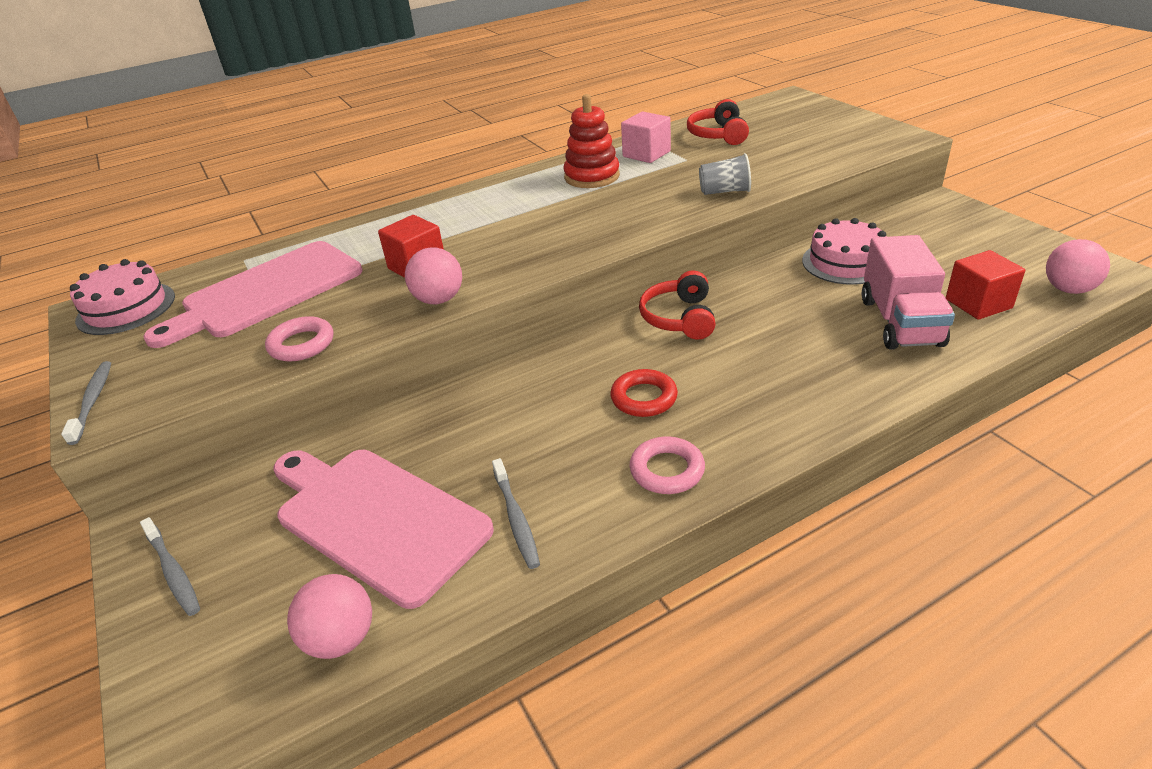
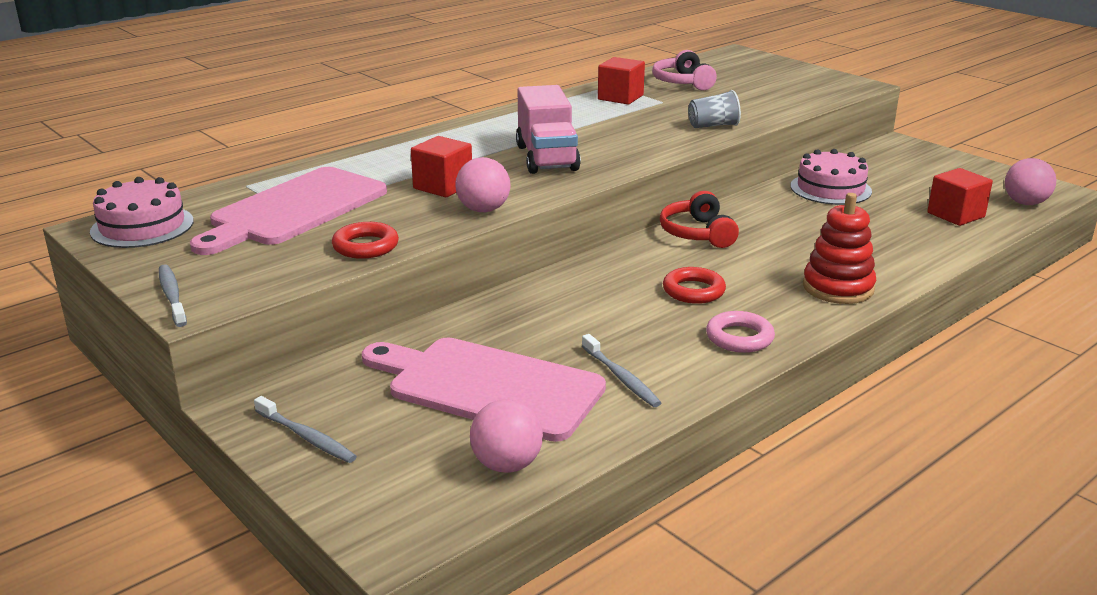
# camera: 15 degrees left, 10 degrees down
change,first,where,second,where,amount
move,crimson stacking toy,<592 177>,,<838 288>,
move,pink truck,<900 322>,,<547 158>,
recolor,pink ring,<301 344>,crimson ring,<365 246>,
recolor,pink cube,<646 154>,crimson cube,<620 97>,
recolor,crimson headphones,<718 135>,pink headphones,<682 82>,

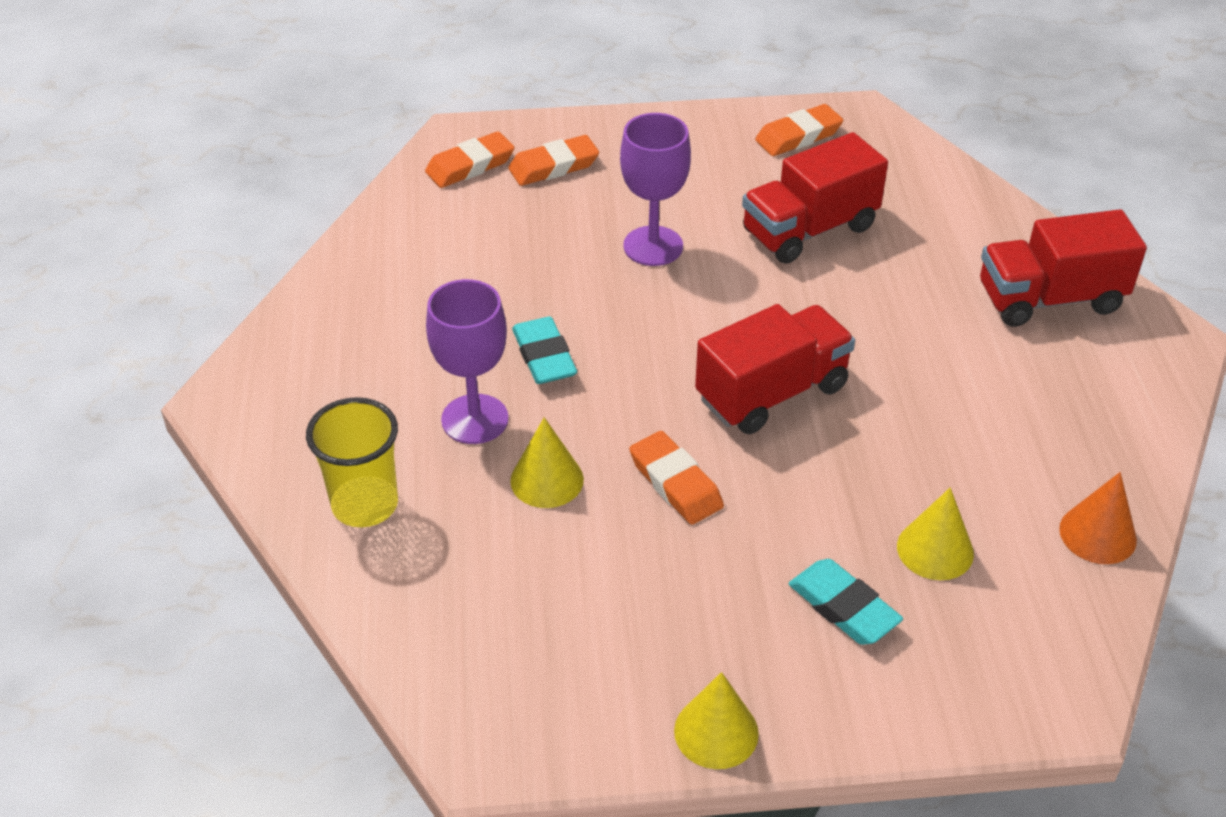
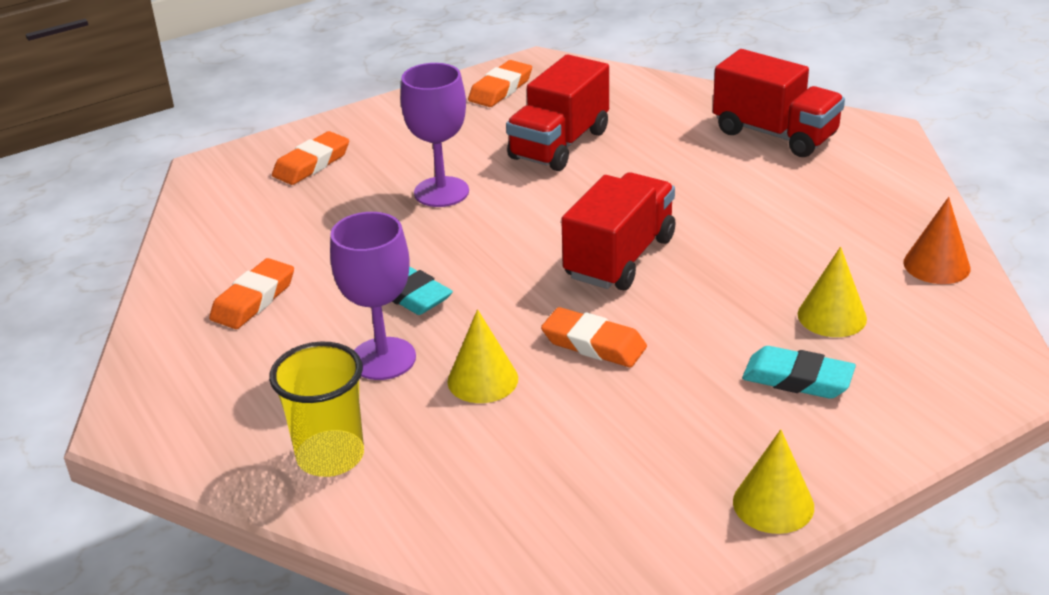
# camera: 25 degrees left, 10 degrees down
change,first,where,second,where,amount
move,bright orange pencil eraser,<470 165>,,<253 300>,
rotate,crimson truck,<1050 299>,,<775 134>,105 degrees counterclockwise

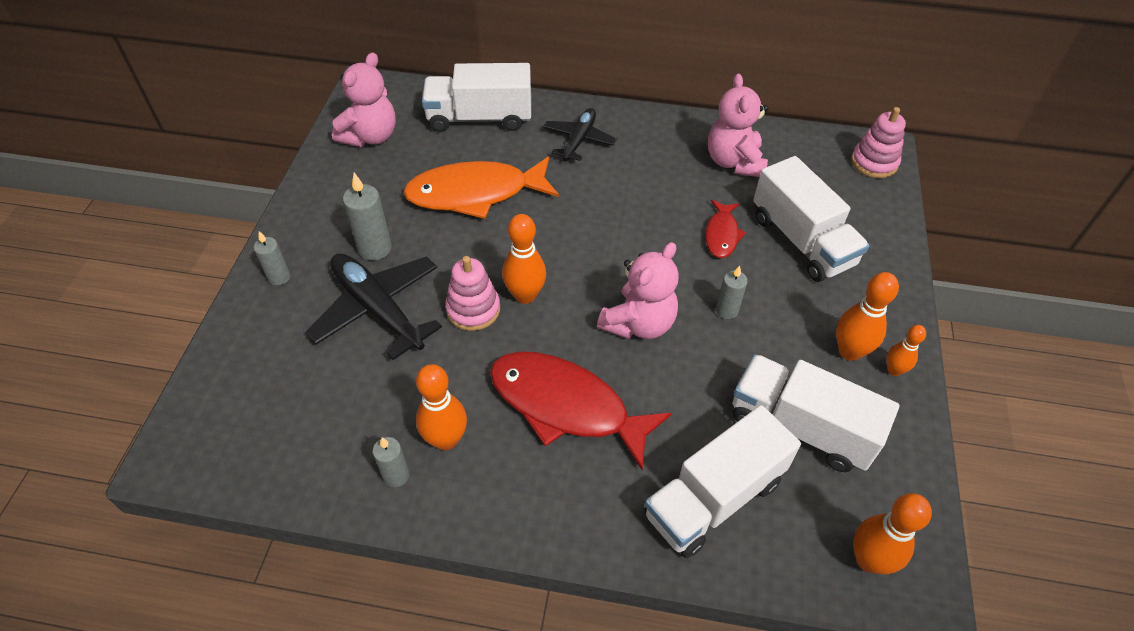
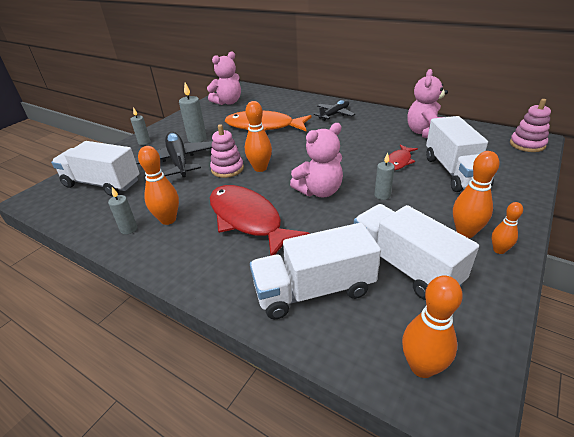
# camera: 25 degrees right, 15 degrees down
change,first,where,second,where,amount
move,snow-white truck,<480 118>,,<102 184>,

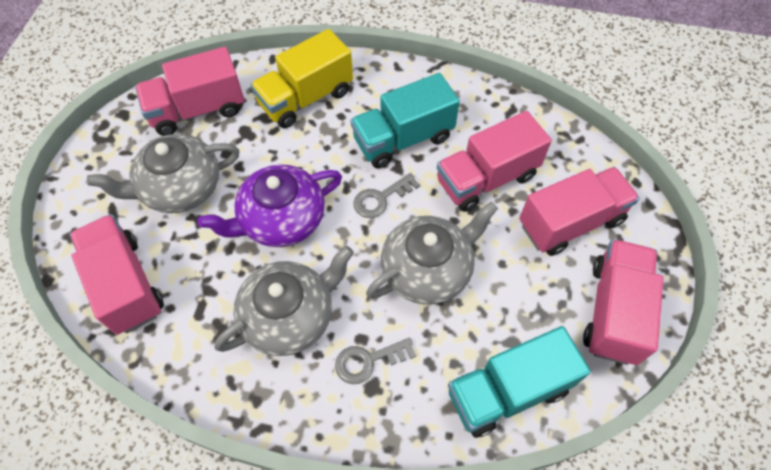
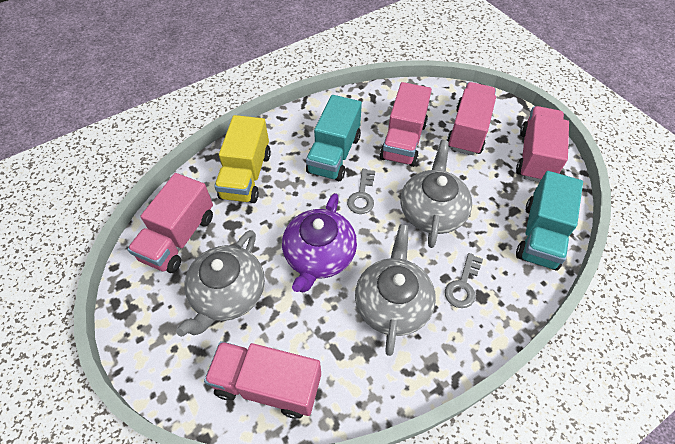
# camera: 45 degrees left, 5 degrees down
change,first,where,second,where,amount
rotate,pink truck,<613 311>,,<535 156>,45 degrees clockwise

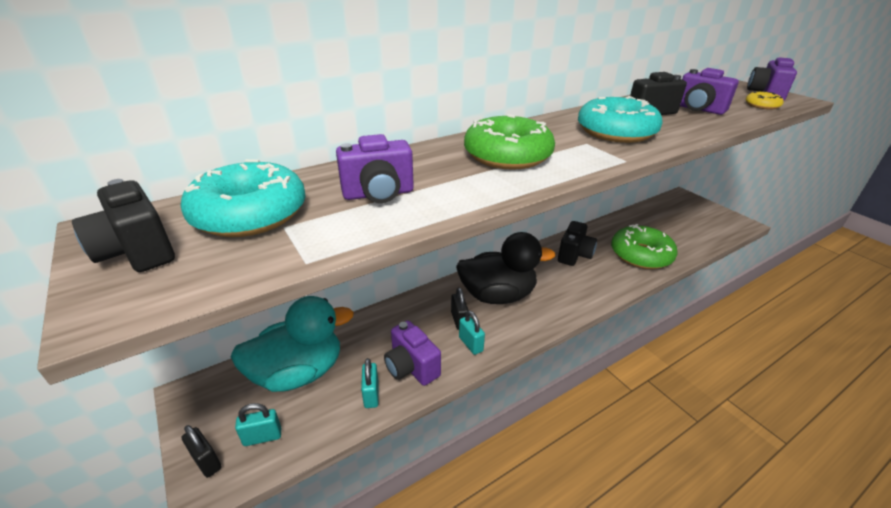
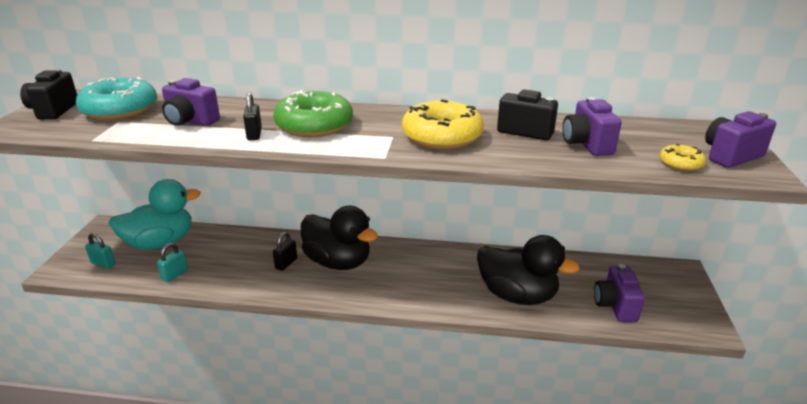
# camera: 40 degrees right, 5 degrees down
change,first,where,second,where,amount
delete,aqua padlock,<470 344>,,,
delete,black photo camera,<574 255>,,,
move,black padlock,<206 461>,,<254 134>,
move,purple photo camera,<411 367>,,<615 306>,
replace,green doughnut,<641 255>,black duck,<517 295>,
recolor,aqua doughnut,<616 132>,yellow doughnut,<442 136>,
rotate,aqua duck,<298 373>,,<160 243>,45 degrees counterclockwise

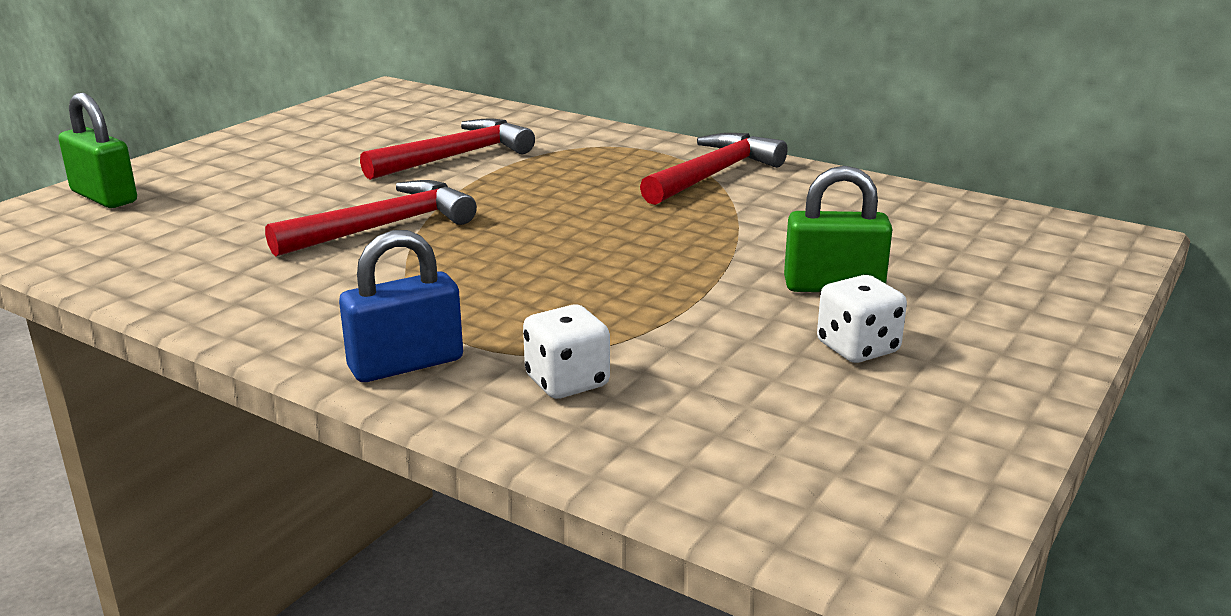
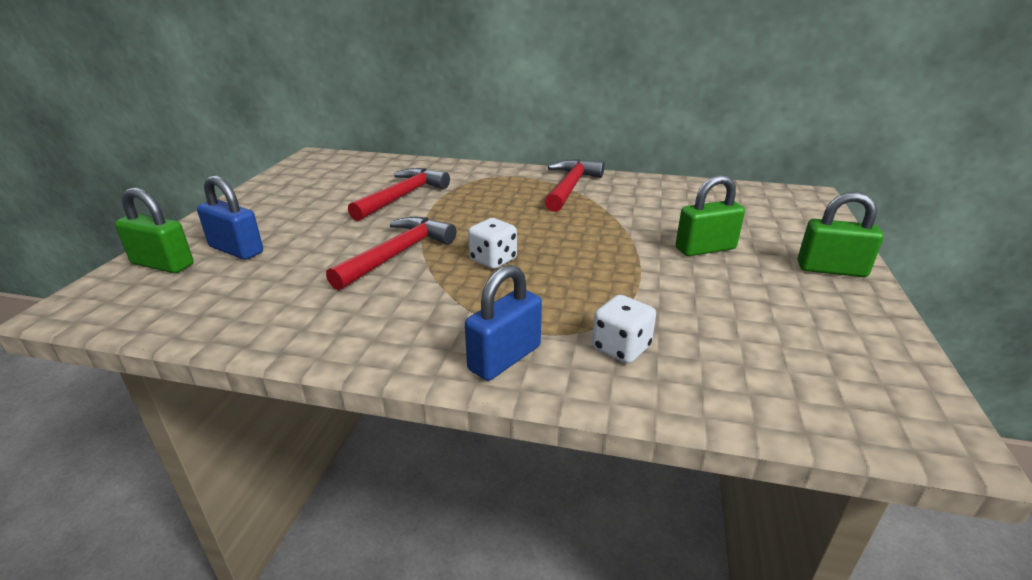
# camera: 20 degrees left, 5 degrees up
change,first,where,second,where,amount
insert,,,blue padlock,<236 250>,
insert,,,green padlock,<831 269>,
move,snow-white game die,<857 348>,,<493 260>,

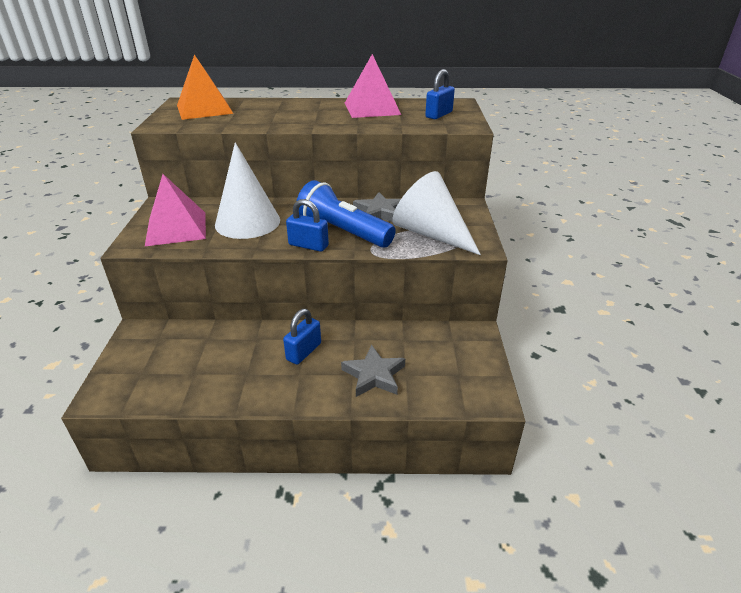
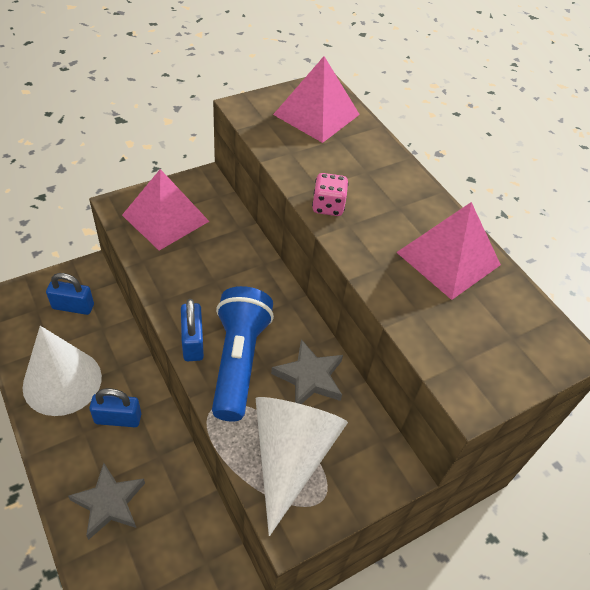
# camera: 55 degrees right, 15 degrees up
change,first,where,second,where,amount
insert,,,pink game die,<328 206>,
move,snow-white cone,<247 222>,,<62 381>,
move,blue padlock,<439 115>,,<73 306>,
recolor,bright orange pyramid,<204 109>,pink pyramid,<316 114>,

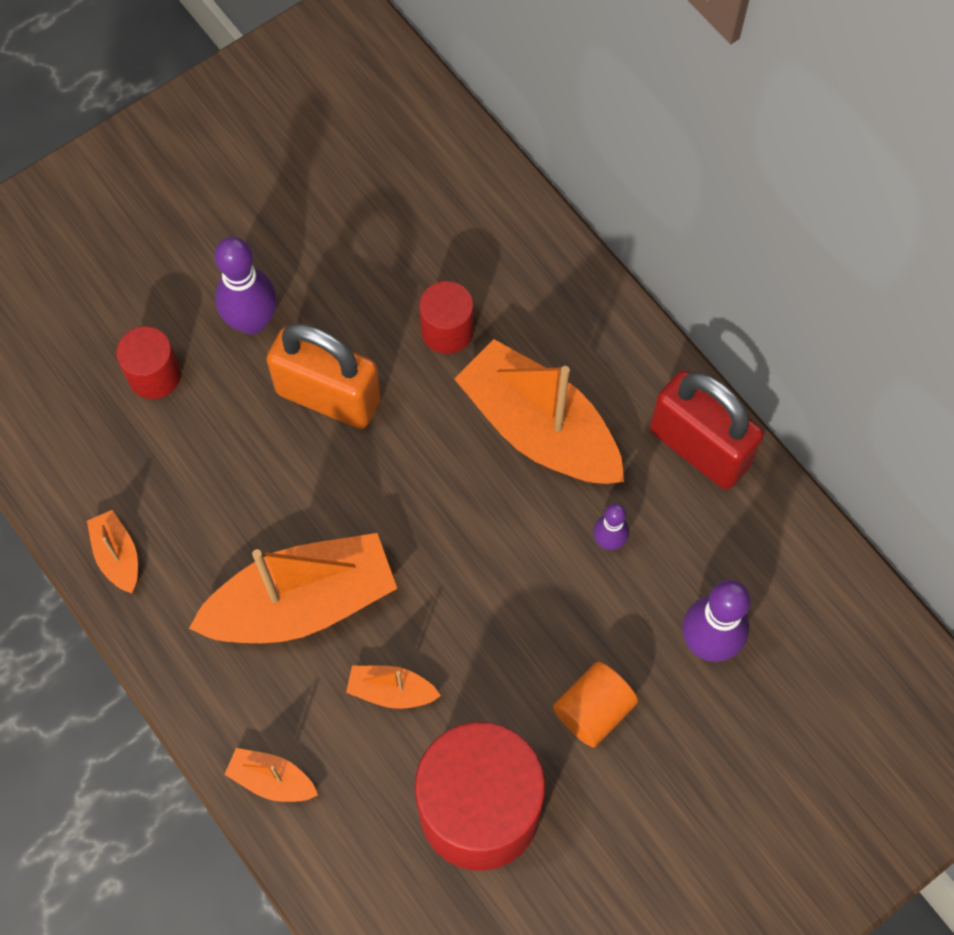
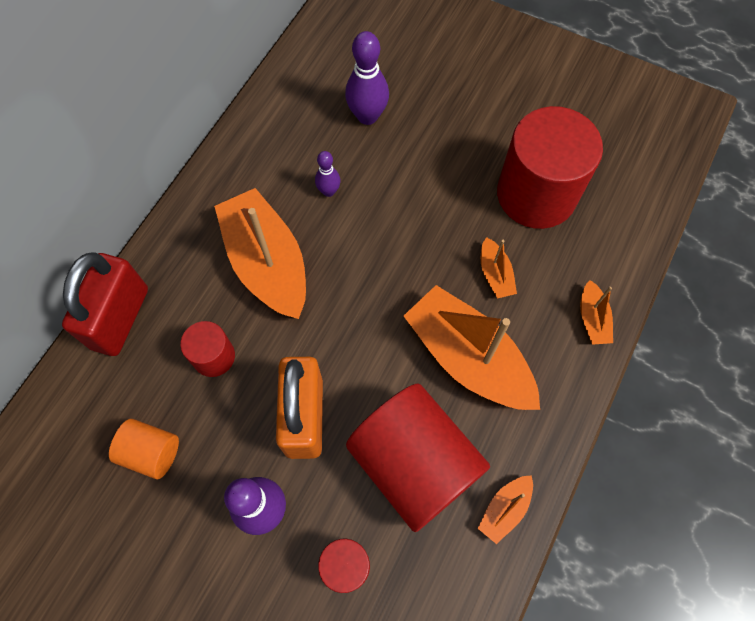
# camera: 115 degrees left, 0 degrees up
change,first,where,second,where,amount
insert,,,crimson solid cylinder,<414 463>,
move,bright orange solid cylinder,<593 710>,,<151 452>,
move,crimson padlock,<699 447>,,<120 318>,
rotate,bright orange toy boat,<539 429>,,<267 263>,135 degrees clockwise

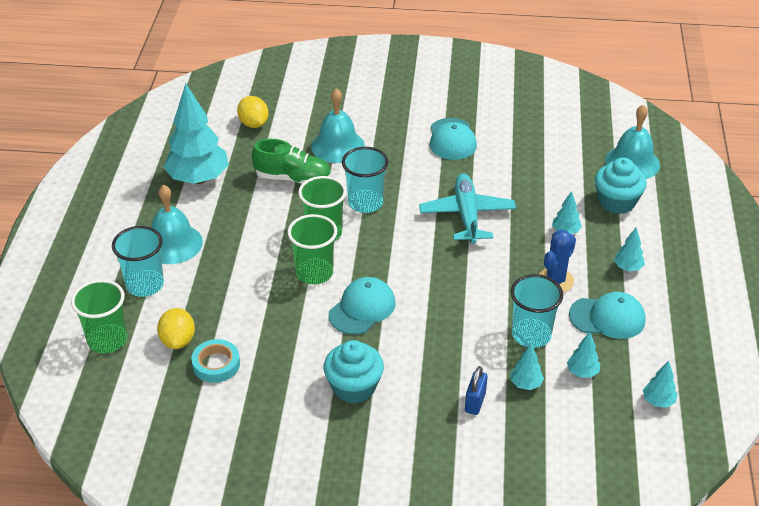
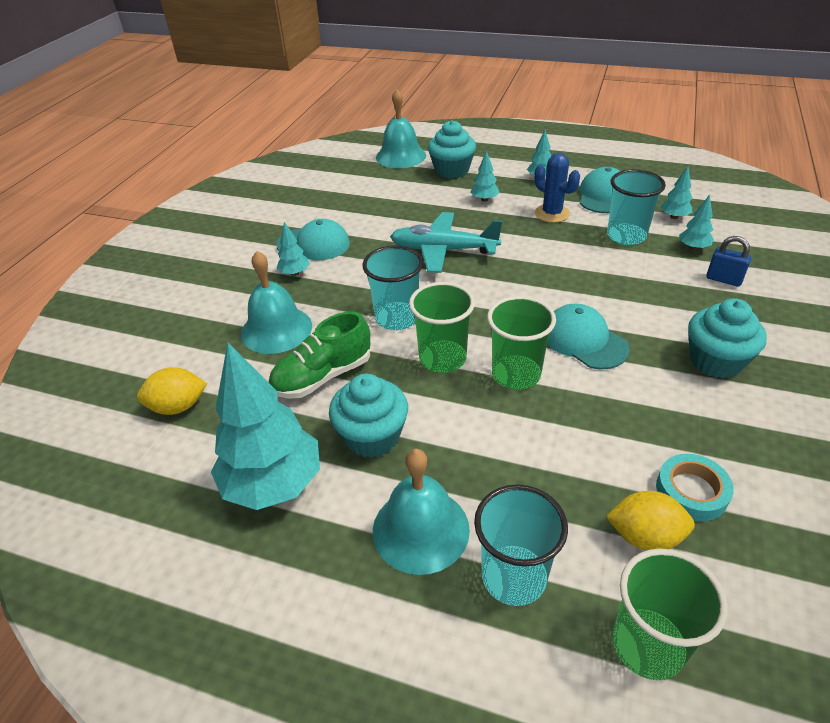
# camera: 75 degrees left, 0 degrees up
change,first,where,second,where,amount
insert,,,aqua cupcake,<372 436>,
move,aqua tree,<658 401>,,<295 273>,
rotate,green shoe,<293 178>,,<323 376>,150 degrees counterclockwise

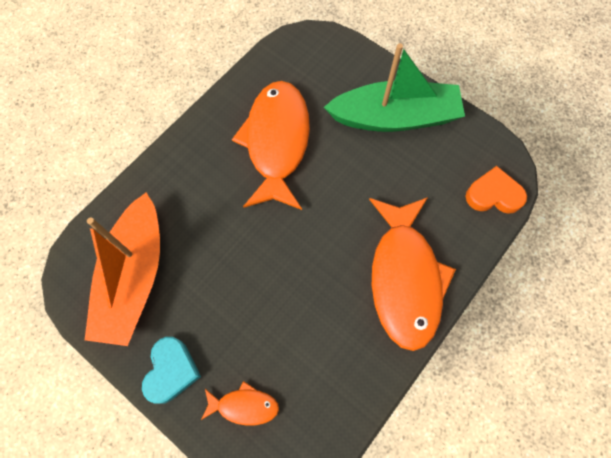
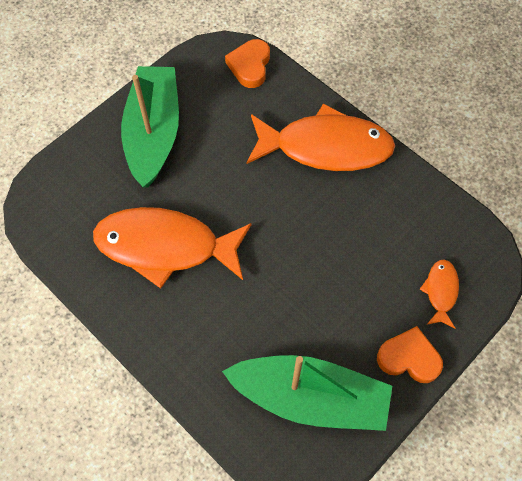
# camera: 85 degrees left, 5 degrees down
change,first,where,second,where,amount
recolor,bright orange toy boat,<134 277>,green toy boat,<310 398>,
recolor,aqua love heart,<171 371>,bright orange love heart,<409 358>,

